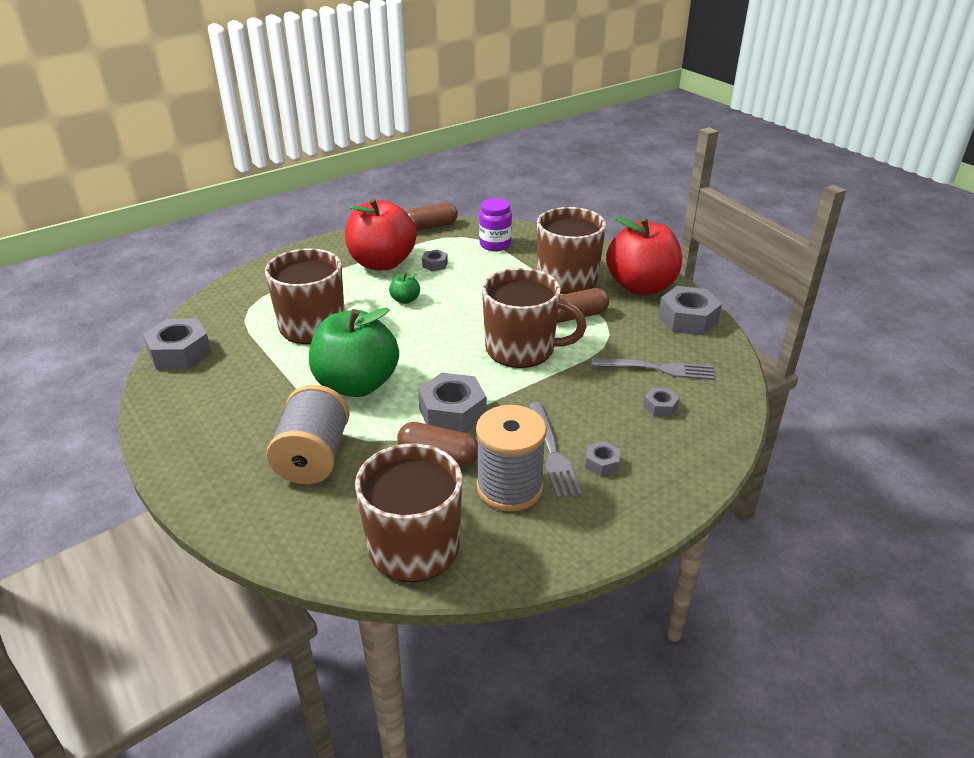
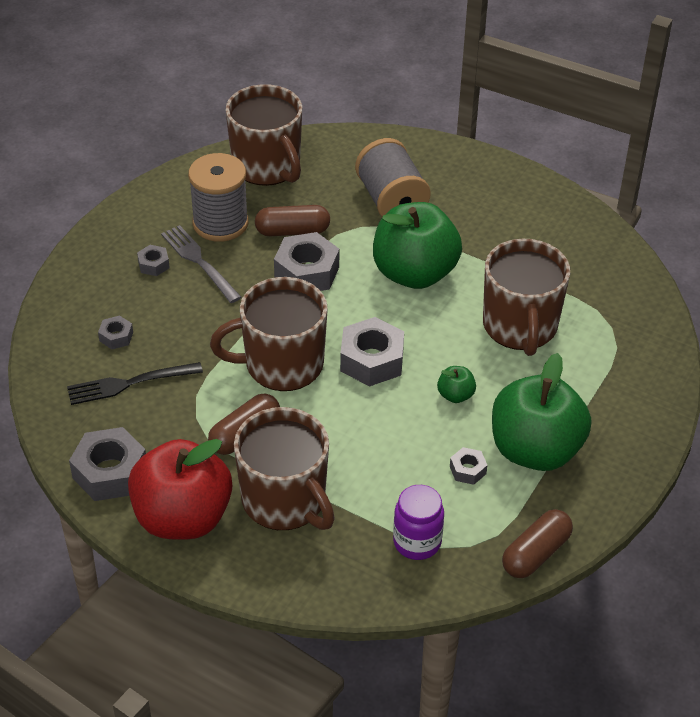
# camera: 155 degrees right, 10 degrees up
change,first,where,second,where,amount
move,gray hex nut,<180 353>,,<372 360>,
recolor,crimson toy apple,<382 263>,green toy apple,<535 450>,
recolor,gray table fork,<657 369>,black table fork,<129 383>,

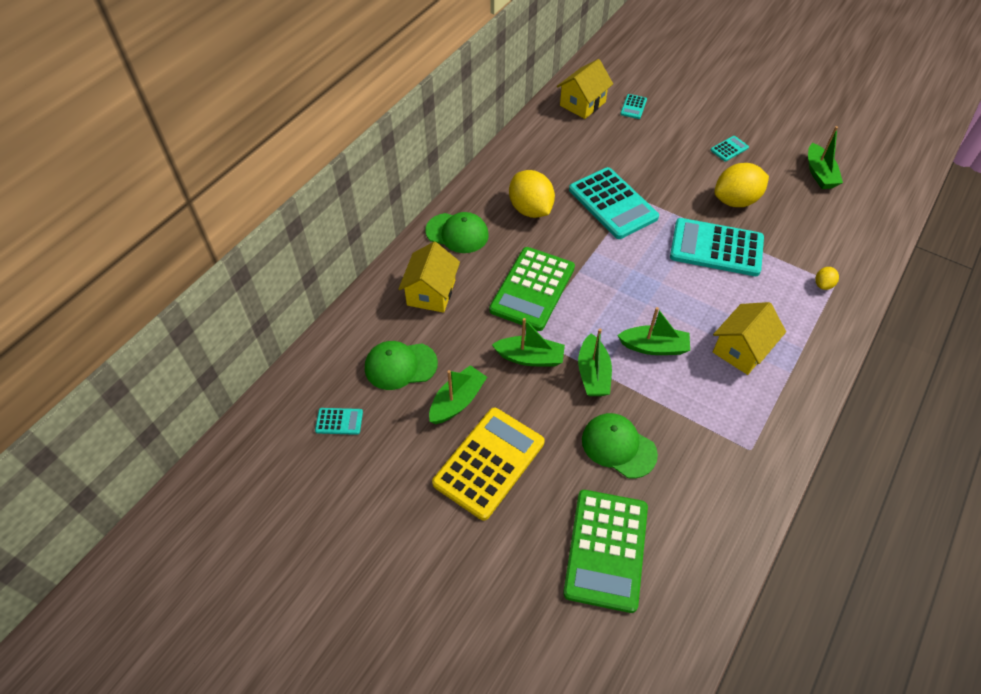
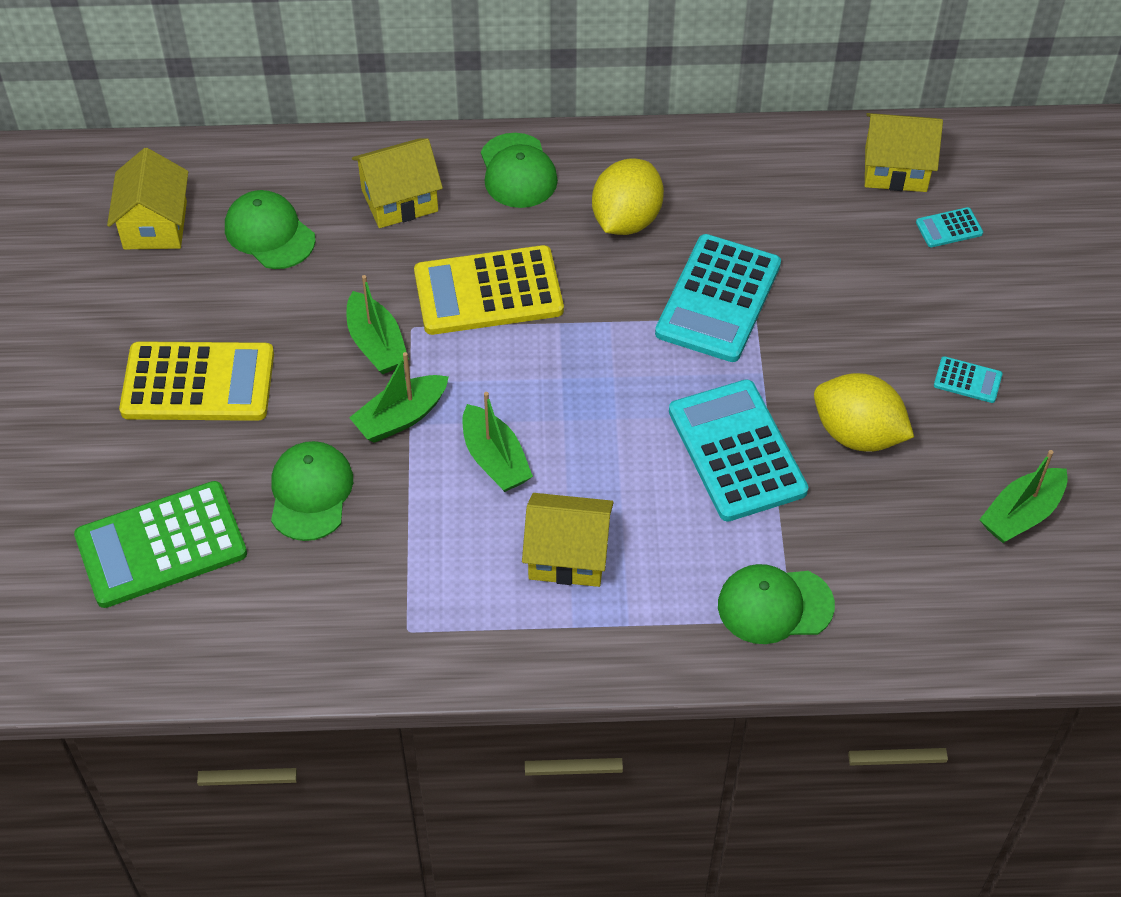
# camera: 55 degrees right, 0 degrees up
change,first,where,second,where,amount
delete,green toy boat,<457 401>,,,
replace,aqua adding machine,<339 421>,yellow house,<155 225>,
replace,yellow lemon,<823 285>,green baseball cap,<774 605>,
recolor,green adding machine,<532 289>,yellow adding machine,<488 291>,

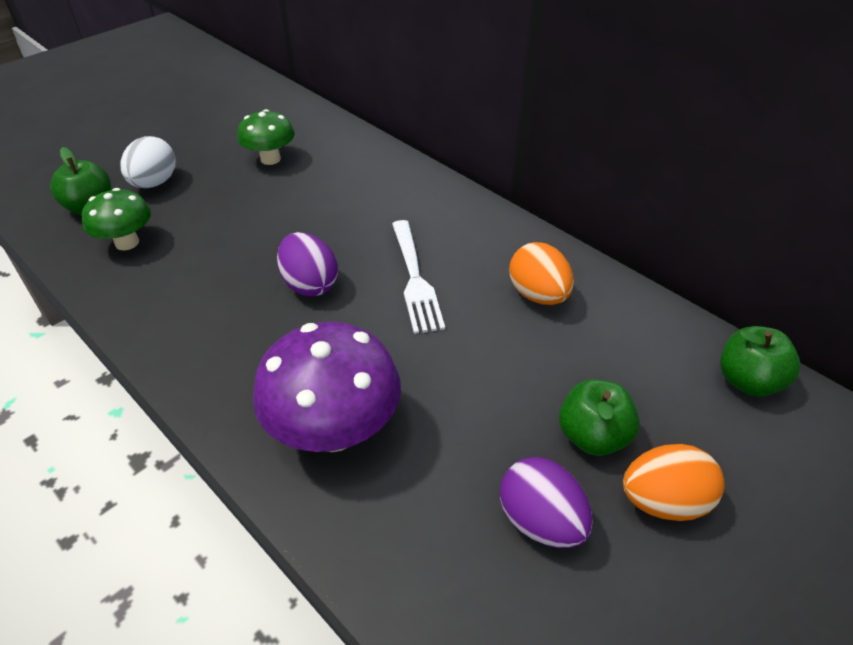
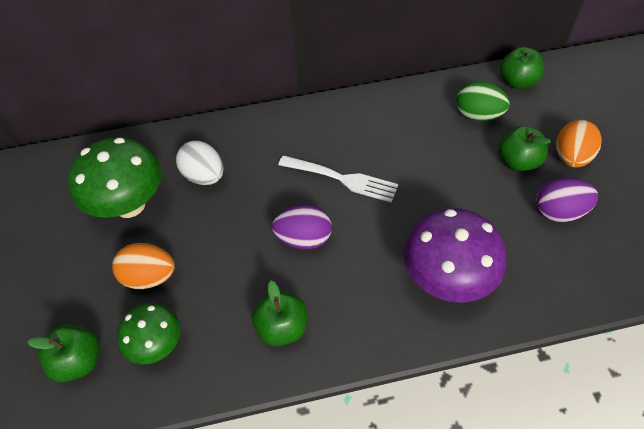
# camera: 55 degrees left, 10 degrees up
change,first,where,second,where,amount
insert,,,green toy apple,<282 327>,
insert,,,green egg,<478 115>,
move,snow-white egg,<154 183>,,<204 176>,
move,bright orange egg,<538 295>,,<150 277>,
resize,green toadstool,<270 159>,,<130 205>,x1.66

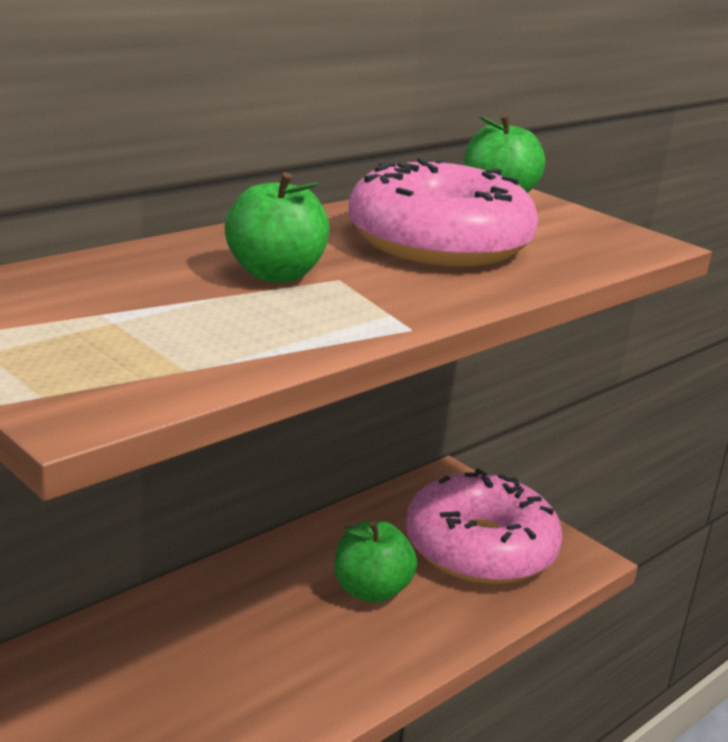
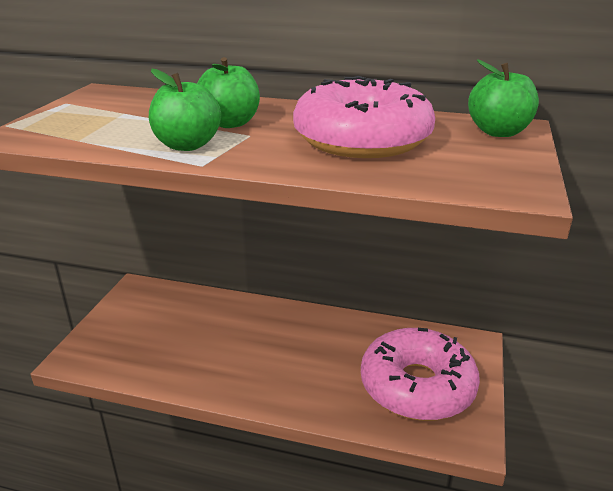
# camera: 60 degrees right, 5 degrees up
change,first,where,second,where,amount
move,green toy apple,<371 590>,,<187 145>,

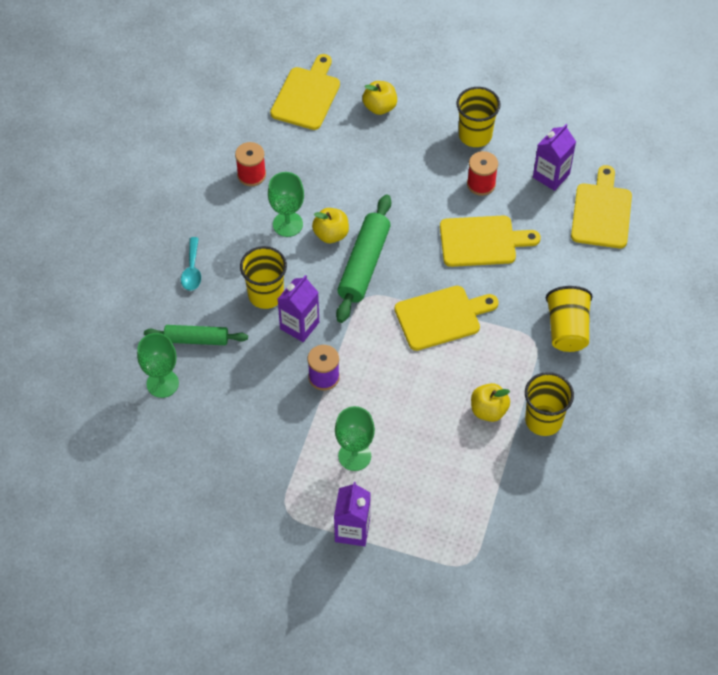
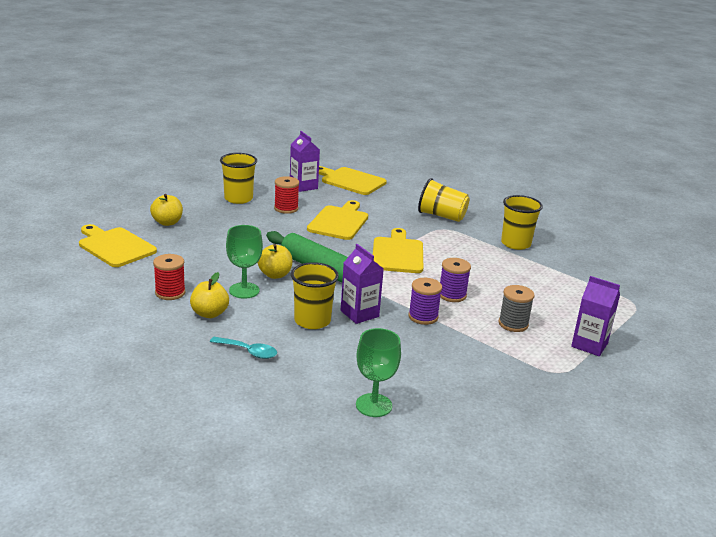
# camera: 70 degrees left, 30 degrees down
change,first,where,second,where,amount
delete,green dough roller,<196 339>,,,
insert,,,purple bobbin,<452 295>,
move,yellow toy apple,<488 410>,,<209 313>,
replace,green goblet,<354 456>,gray bobbin,<513 324>,

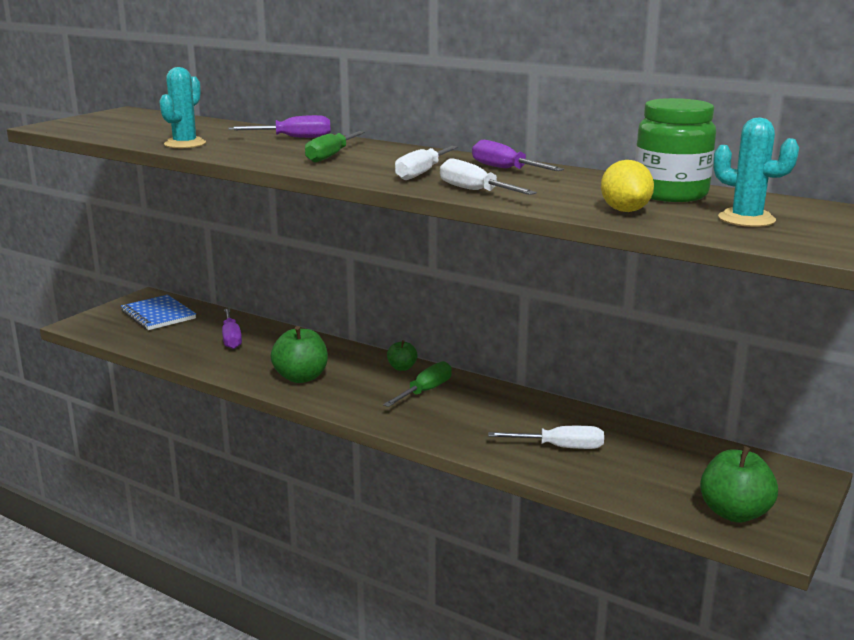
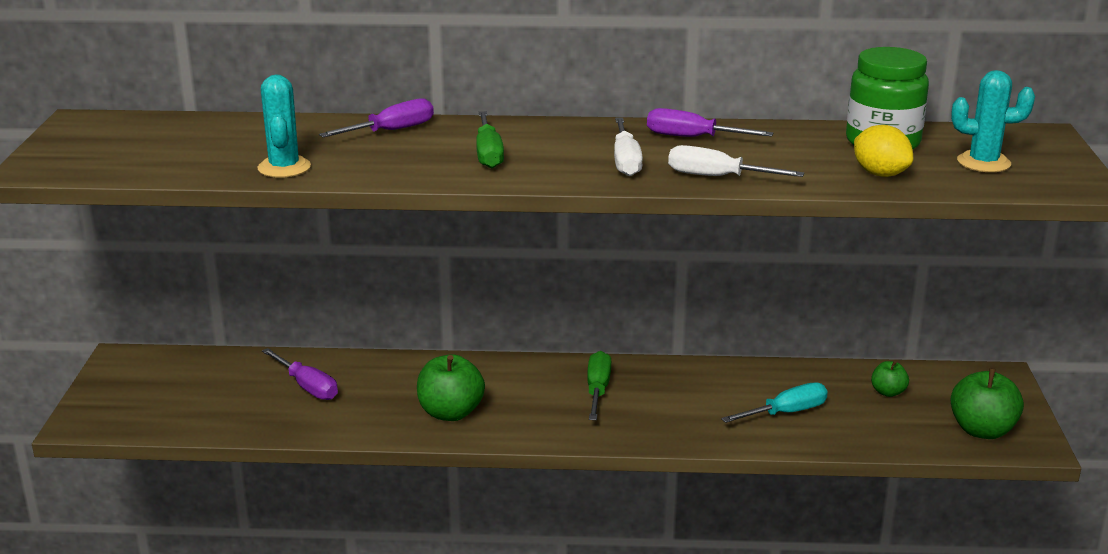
# camera: 30 degrees left, 5 degrees up
change,first,where,second,where,amount
delete,blue exercise book,<158 315>,,,
move,green toy apple,<402 368>,,<888 392>,
recolor,snow-white flat screwdriver,<561 447>,aqua flat screwdriver,<787 412>,

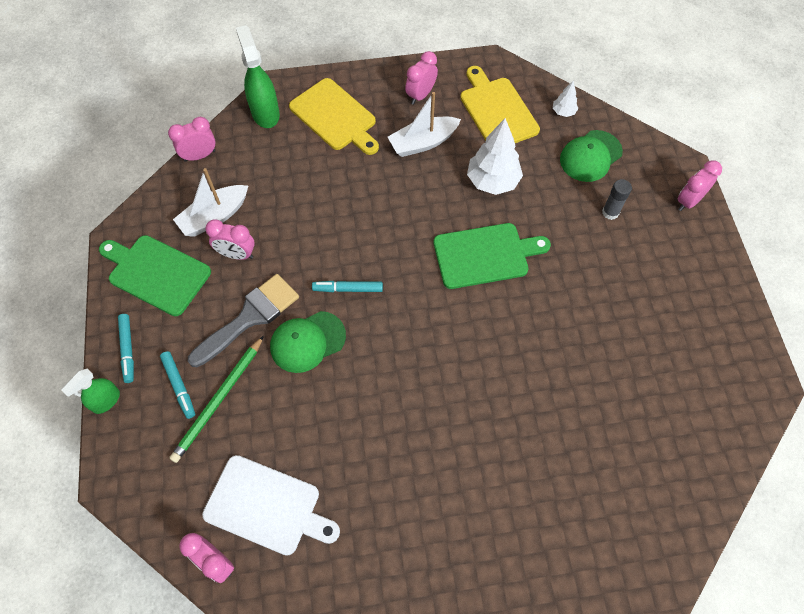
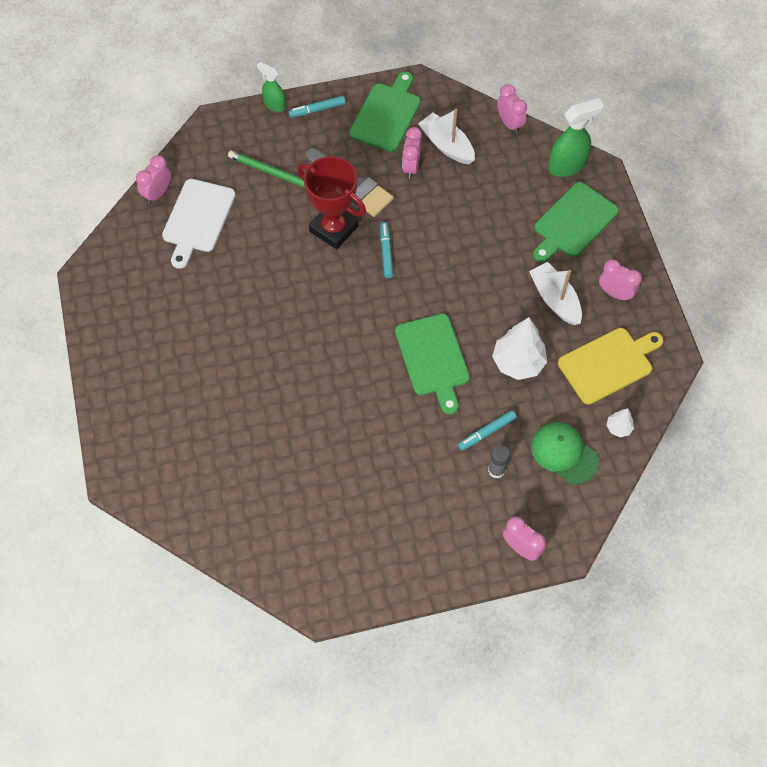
# camera: 85 degrees right, 0 degrees up
change,first,where,second,where,amount
move,aqua marker,<179 386>,,<486 432>,
replace,green baseball cap,<307 342>,crimson prize cup,<334 228>,
recolor,yellow bread board,<335 117>,green bread board,<573 222>,

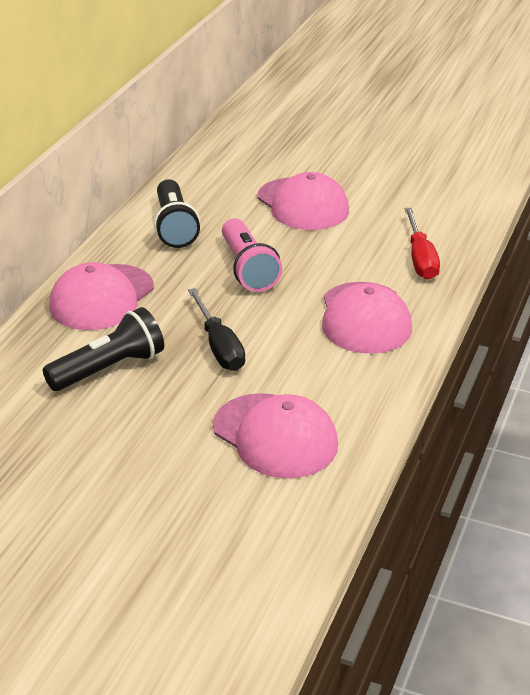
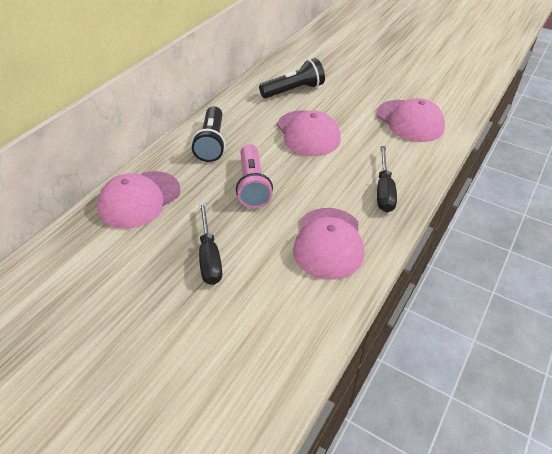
# camera: 10 degrees right, 10 degrees up
change,first,where,second,where,amount
move,black pocket torch,<109 369>,,<294 90>,
move,pink baseball cap,<275 436>,,<410 121>,
recolor,crimson flat screwdriver,<420 259>,black flat screwdriver,<384 191>,

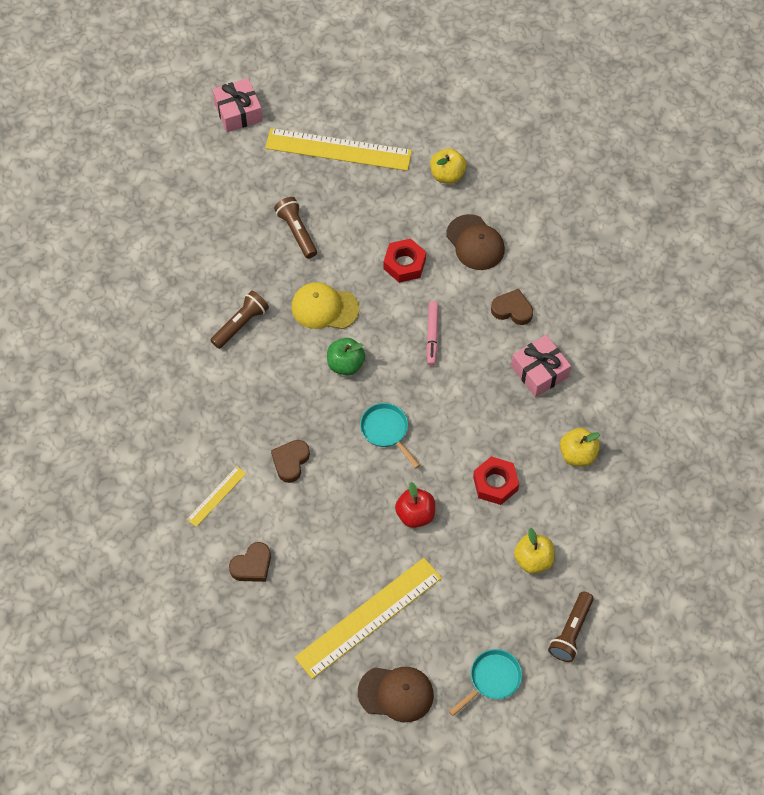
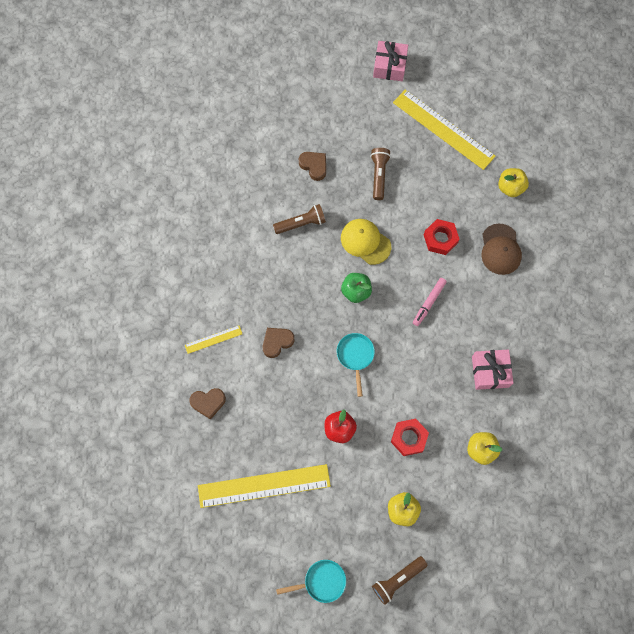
# camera: 30 degrees right, 10 degrees up
change,first,where,second,where,amount
delete,russet baseball cap,<396 693>,,,
move,russet love heart,<512 310>,,<314 166>,

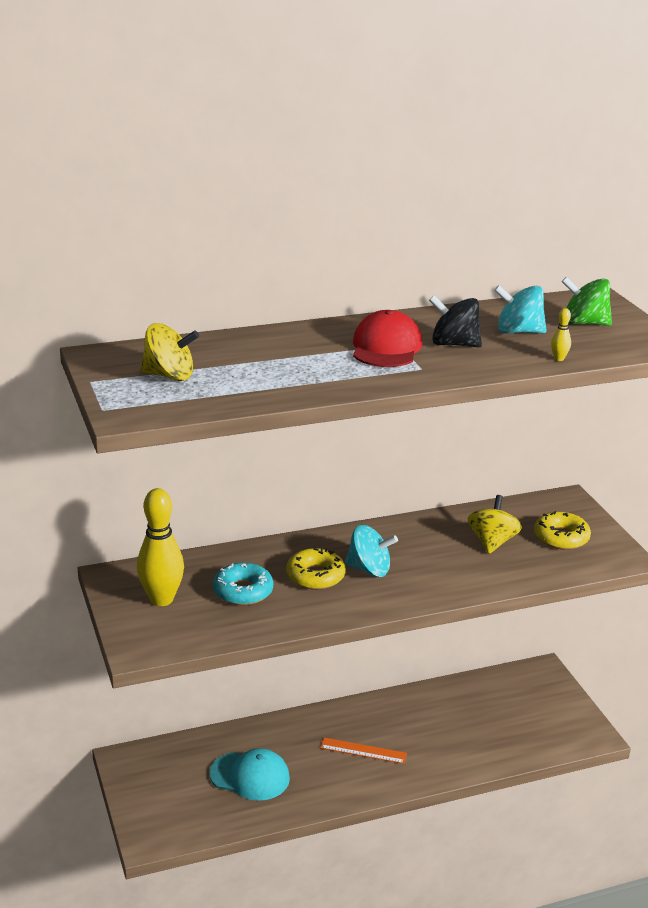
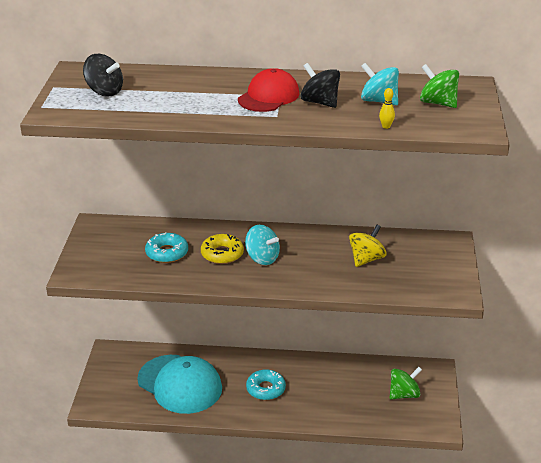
# camera: 25 degrees right, 5 degrees up
change,first,where,second,where,amount
delete,yellow skittle,<161 599>,,,
delete,yellow doughnut,<561 537>,,,
insert,,,green toy top,<404 394>,
replace,bright orange straightedge,<363 750>,aqua doughnut,<265 389>,
recolor,yellow toy top,<169 376>,black toy top,<104 91>,
resize,aqua baseball cap,<250 776>,,<180 384>,x1.58

